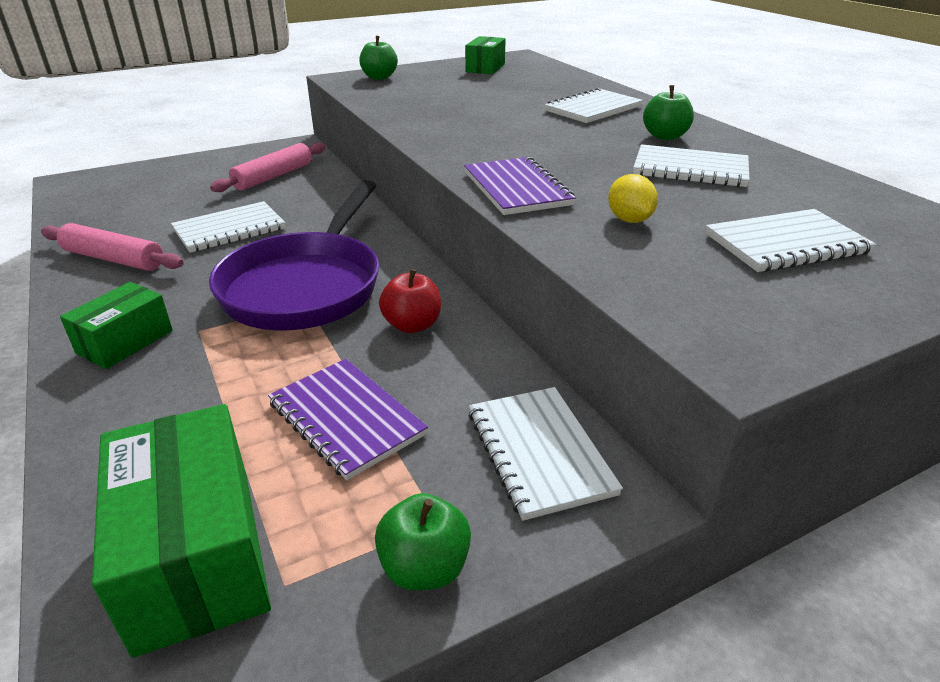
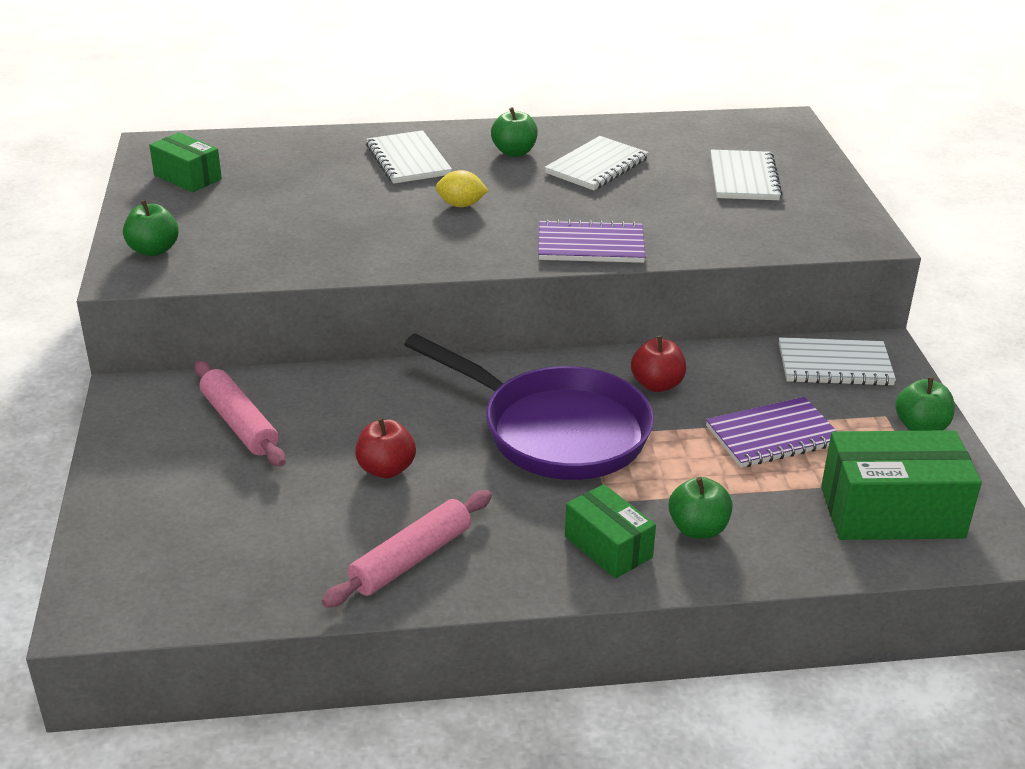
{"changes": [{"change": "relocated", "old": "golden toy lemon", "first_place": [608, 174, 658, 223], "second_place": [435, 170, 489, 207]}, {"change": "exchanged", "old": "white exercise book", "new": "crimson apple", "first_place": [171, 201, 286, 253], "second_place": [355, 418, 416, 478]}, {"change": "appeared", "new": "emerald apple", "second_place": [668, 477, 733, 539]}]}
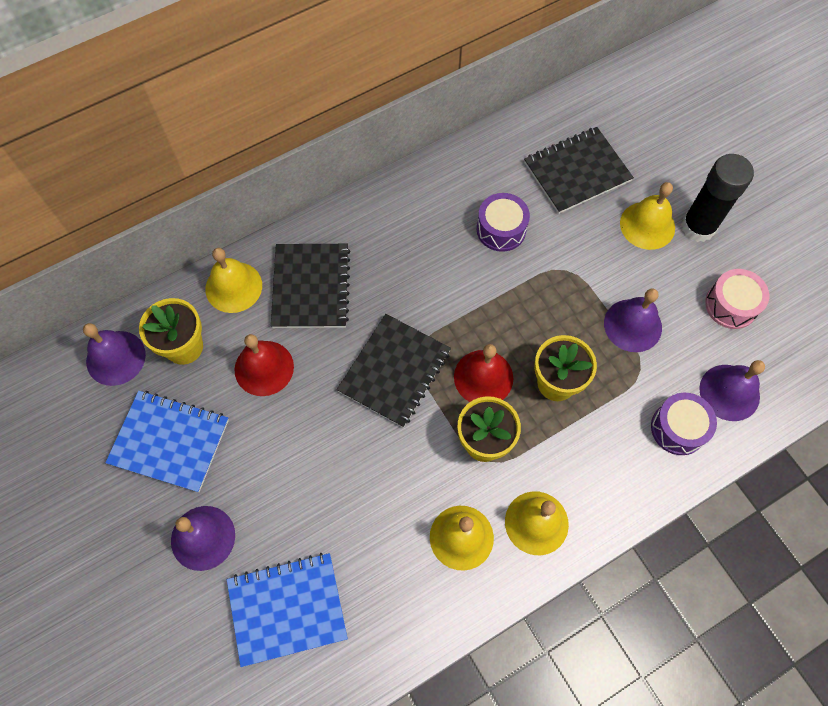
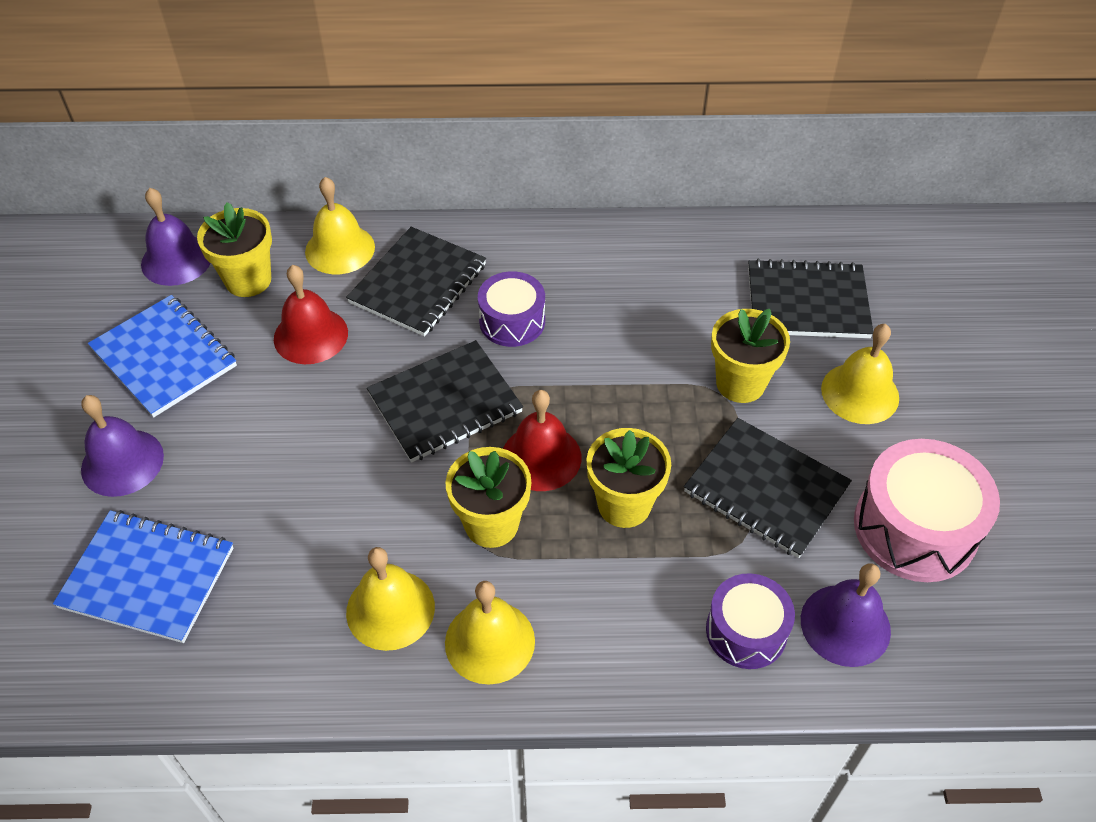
{"changes": [{"change": "missing", "old": "black glue stick", "first_place": [681, 154, 754, 242]}, {"change": "relocated", "old": "royal purple drum", "first_place": [477, 193, 530, 252], "second_place": [478, 271, 545, 347]}, {"change": "size", "old": "rosy drum", "first_place": [705, 269, 769, 329], "second_place": [854, 439, 1000, 582], "factor": 1.6}, {"change": "exchanged", "old": "royal purple bell", "new": "black exercise book", "first_place": [604, 288, 662, 352], "second_place": [684, 418, 852, 558]}, {"change": "appeared", "new": "golden potted plant", "second_place": [711, 309, 790, 403]}]}
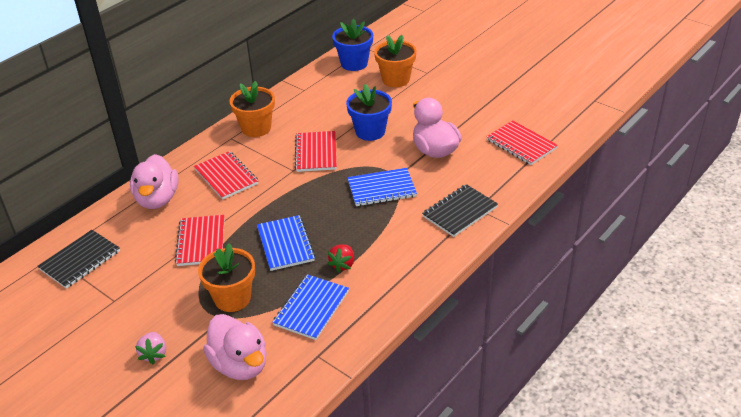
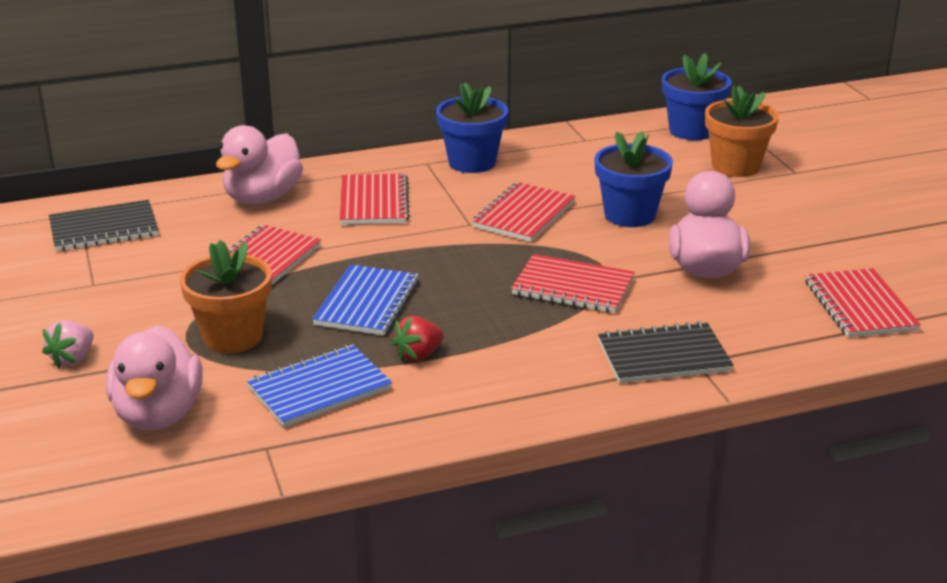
{"changes": [{"change": "colour", "old": "orange potted plant", "new": "cobalt potted plant", "first_place": [230, 81, 275, 137], "second_place": [436, 83, 508, 173]}, {"change": "colour", "old": "cobalt exercise book", "new": "crimson exercise book", "first_place": [347, 168, 417, 206], "second_place": [511, 254, 635, 313]}]}
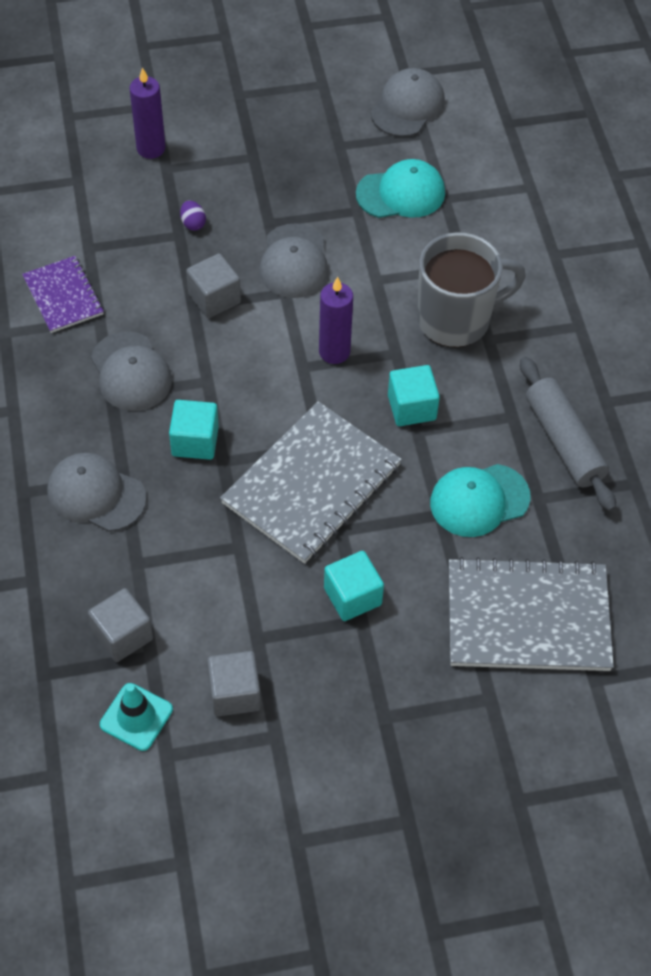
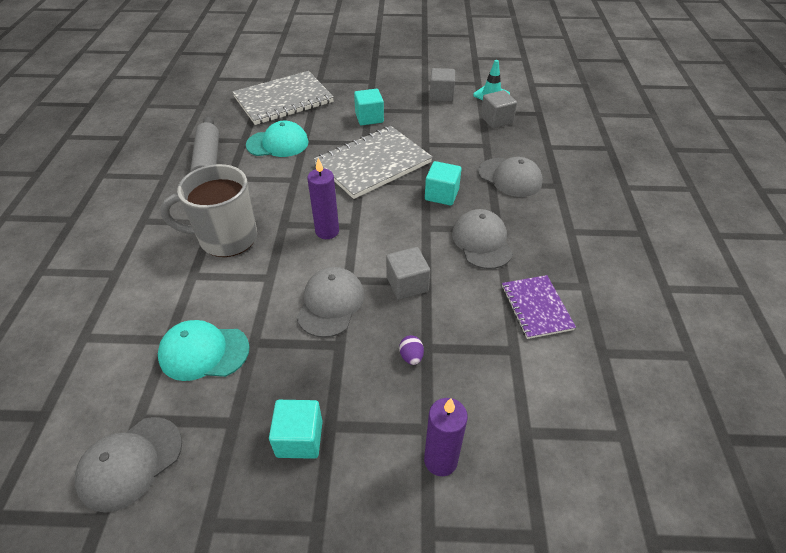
{"changes": [{"change": "relocated", "old": "turquoise solid cube", "first_place": [388, 365, 440, 426], "second_place": [269, 400, 323, 459]}, {"change": "spun", "old": "gray exercise book", "first_place": [449, 557, 614, 671], "second_place": [232, 71, 334, 125], "degrees": -45}]}
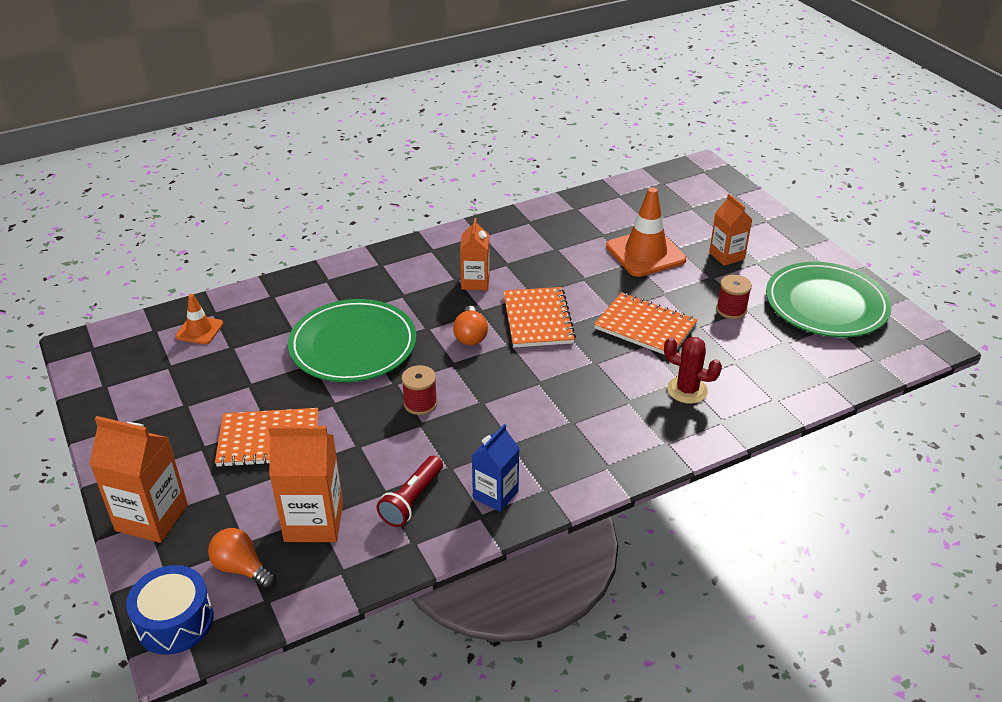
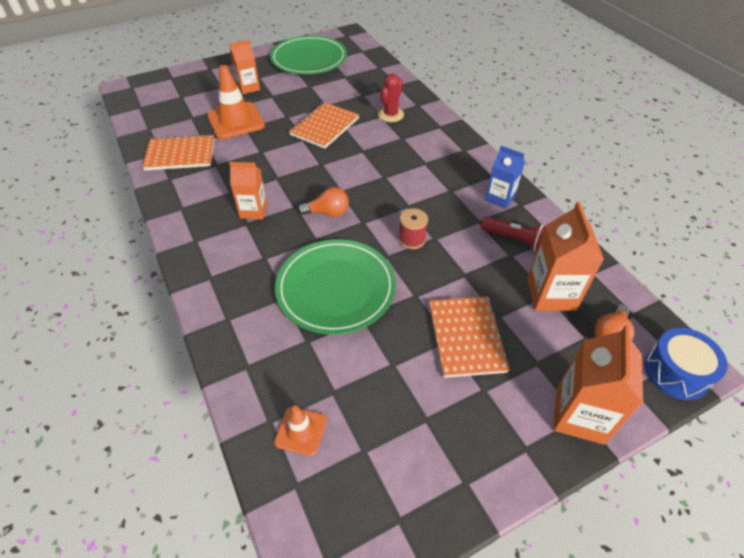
{"changes": [{"change": "missing", "old": "crimson bobbin", "first_place": [716, 275, 752, 319]}, {"change": "relocated", "old": "orange exercise book", "first_place": [503, 287, 576, 347], "second_place": [142, 134, 215, 171]}]}
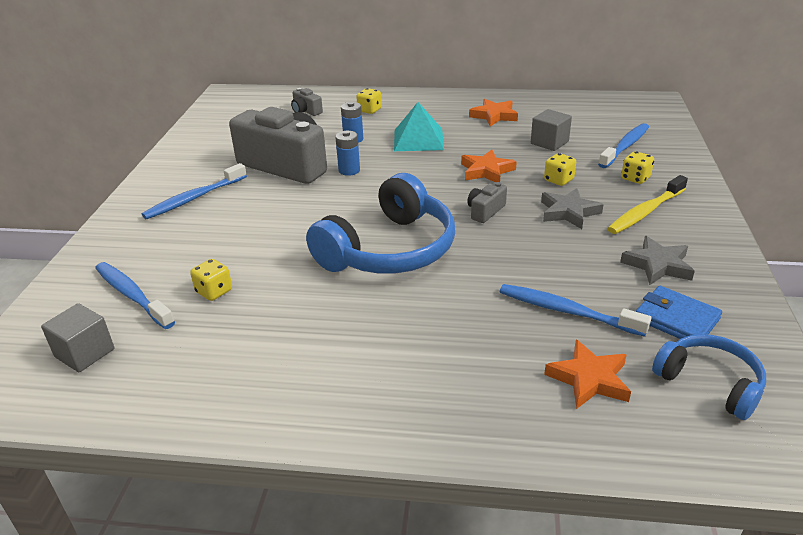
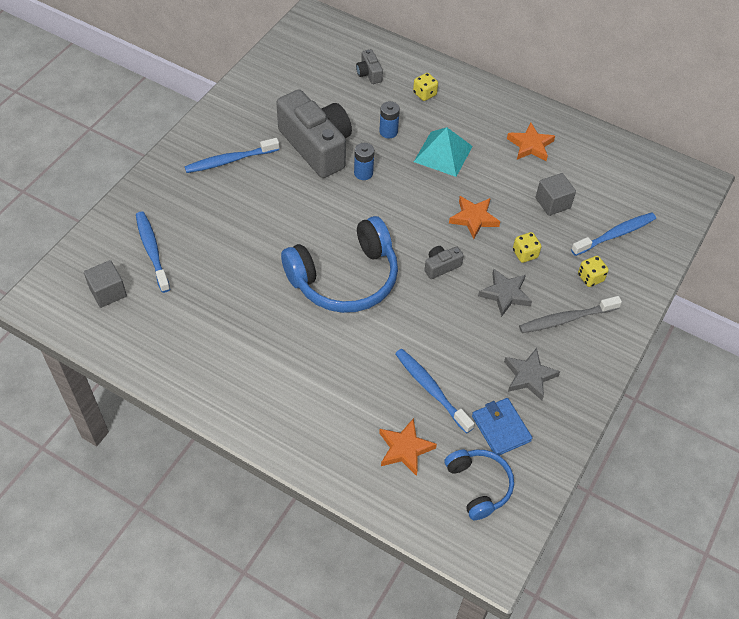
{"changes": [{"change": "colour", "old": "golden dental brush", "new": "gray dental brush", "first_place": [607, 175, 688, 234], "second_place": [519, 296, 622, 333]}, {"change": "missing", "old": "golden game die", "first_place": [190, 259, 232, 301]}]}
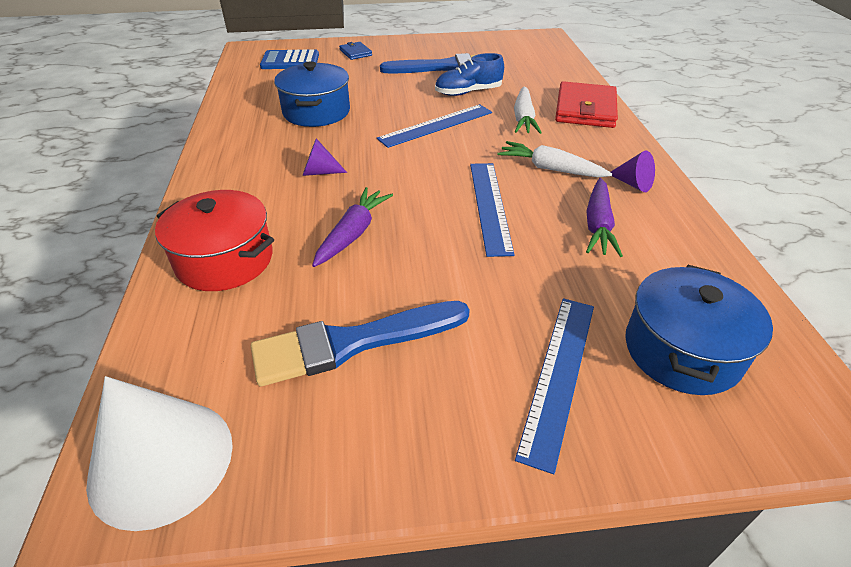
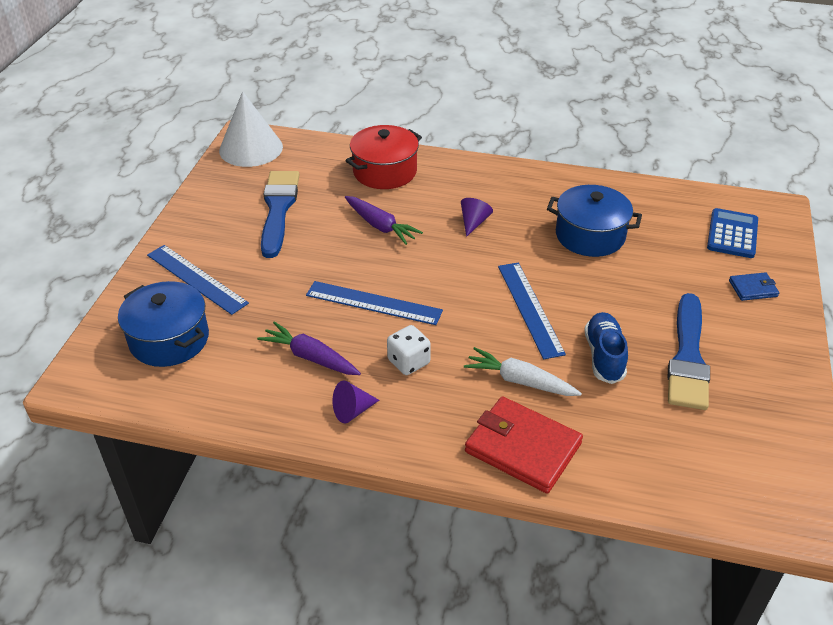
{"changes": [{"change": "exchanged", "old": "white carrot", "new": "white game die", "first_place": [497, 141, 612, 177], "second_place": [387, 325, 431, 375]}]}
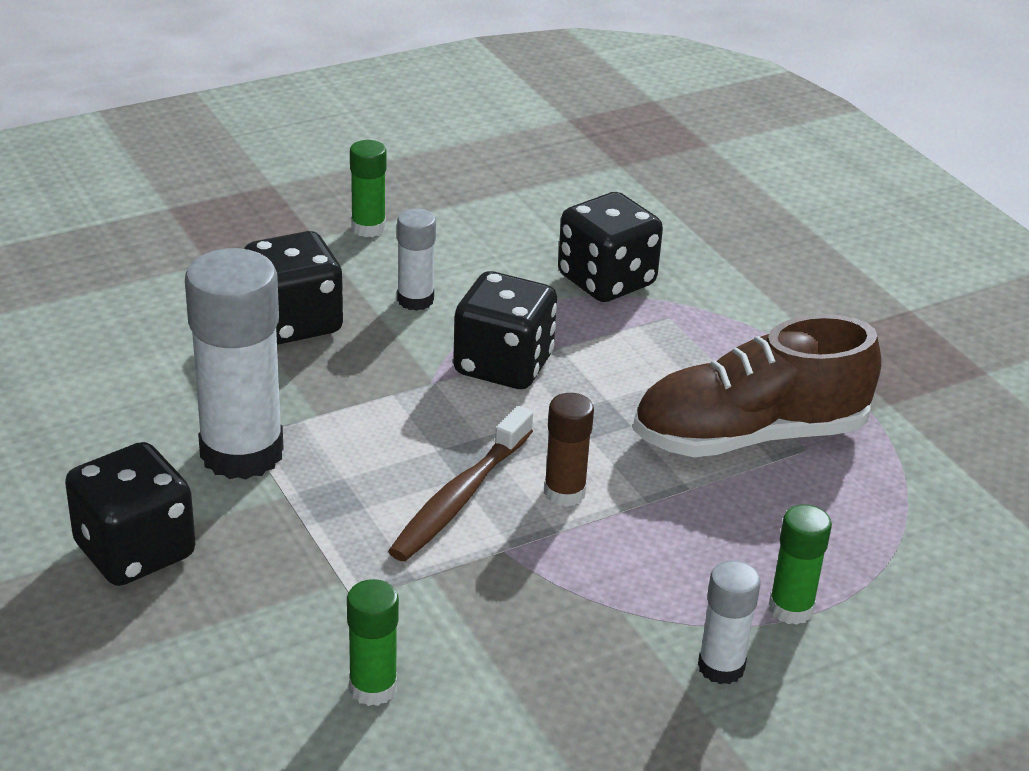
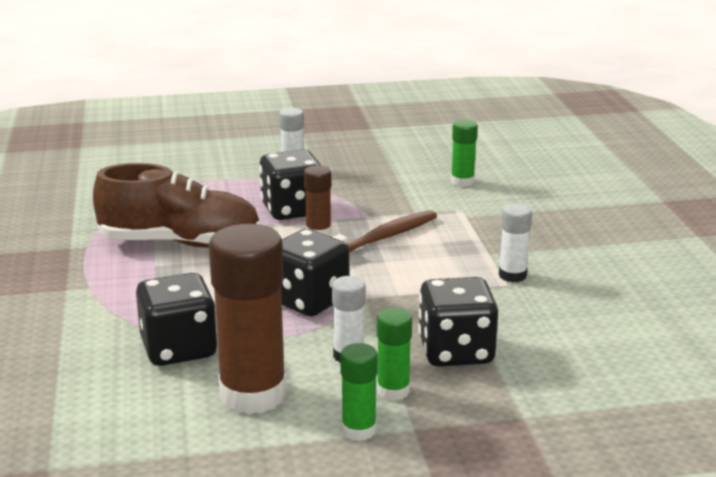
{"changes": [{"change": "size", "old": "white glue stick", "first_place": [185, 248, 284, 479], "second_place": [499, 204, 532, 282], "factor": 0.5}, {"change": "relocated", "old": "black game die", "first_place": [65, 442, 196, 586], "second_place": [259, 149, 322, 220]}, {"change": "relocated", "old": "emerald glue stick", "first_place": [769, 505, 832, 625], "second_place": [377, 308, 412, 401]}, {"change": "appeared", "new": "brown glue stick", "second_place": [209, 224, 287, 415]}]}
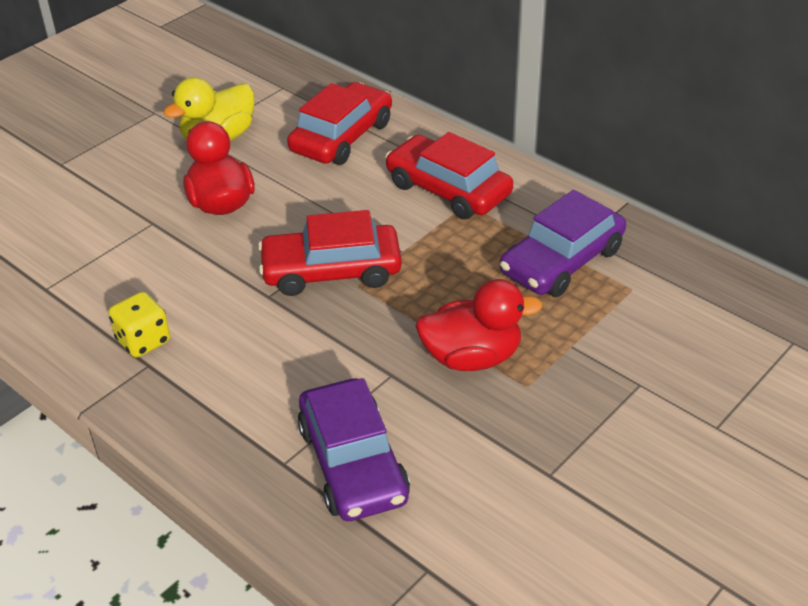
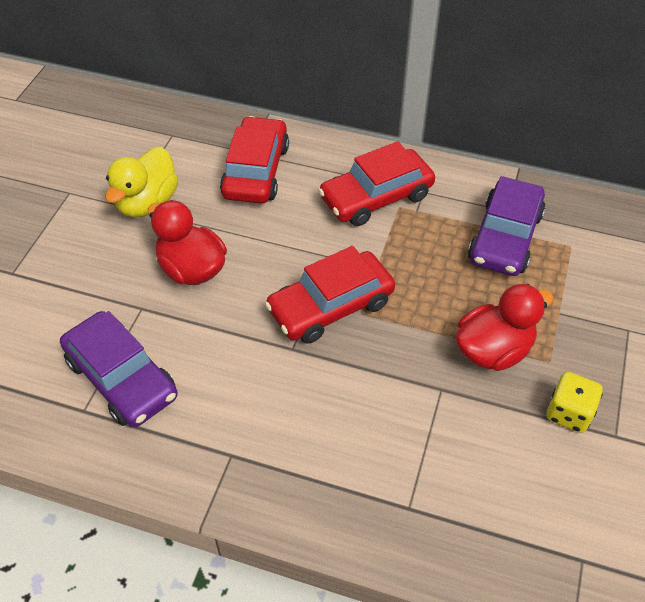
{"changes": [{"change": "spun", "old": "crimson car", "first_place": [385, 132, 513, 219], "second_place": [318, 141, 435, 226], "degrees": -45}, {"change": "relocated", "old": "golden game die", "first_place": [108, 292, 170, 357], "second_place": [547, 372, 603, 433]}, {"change": "relocated", "old": "royal purple car", "first_place": [298, 378, 410, 521], "second_place": [60, 311, 178, 427]}]}
